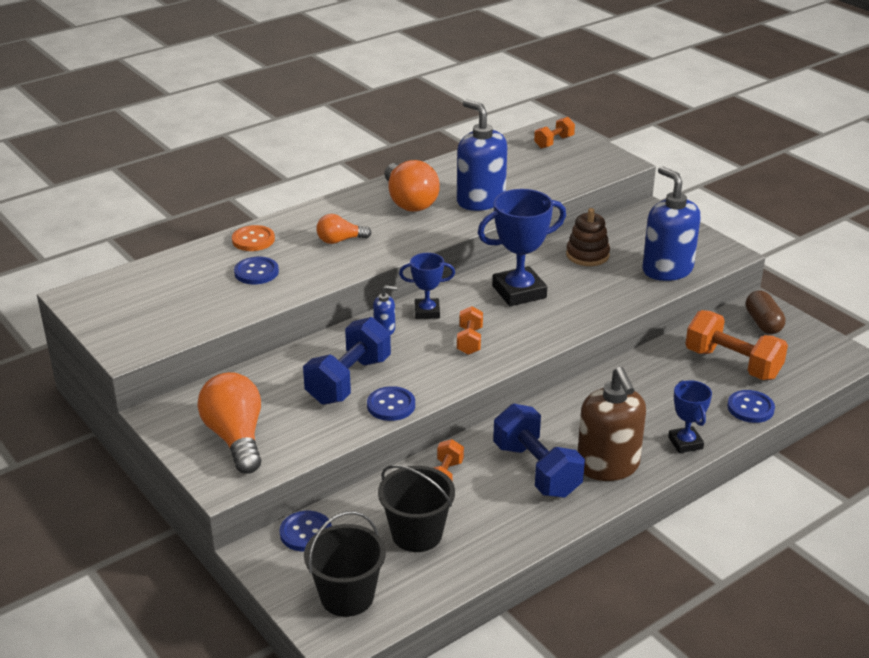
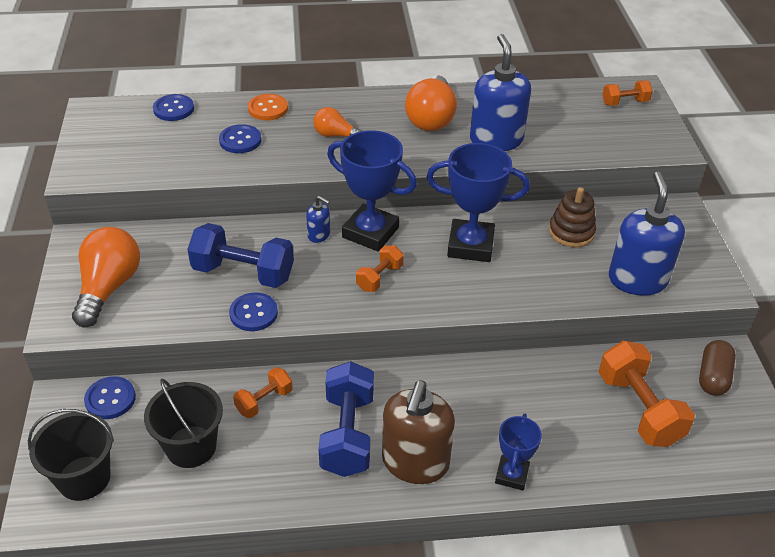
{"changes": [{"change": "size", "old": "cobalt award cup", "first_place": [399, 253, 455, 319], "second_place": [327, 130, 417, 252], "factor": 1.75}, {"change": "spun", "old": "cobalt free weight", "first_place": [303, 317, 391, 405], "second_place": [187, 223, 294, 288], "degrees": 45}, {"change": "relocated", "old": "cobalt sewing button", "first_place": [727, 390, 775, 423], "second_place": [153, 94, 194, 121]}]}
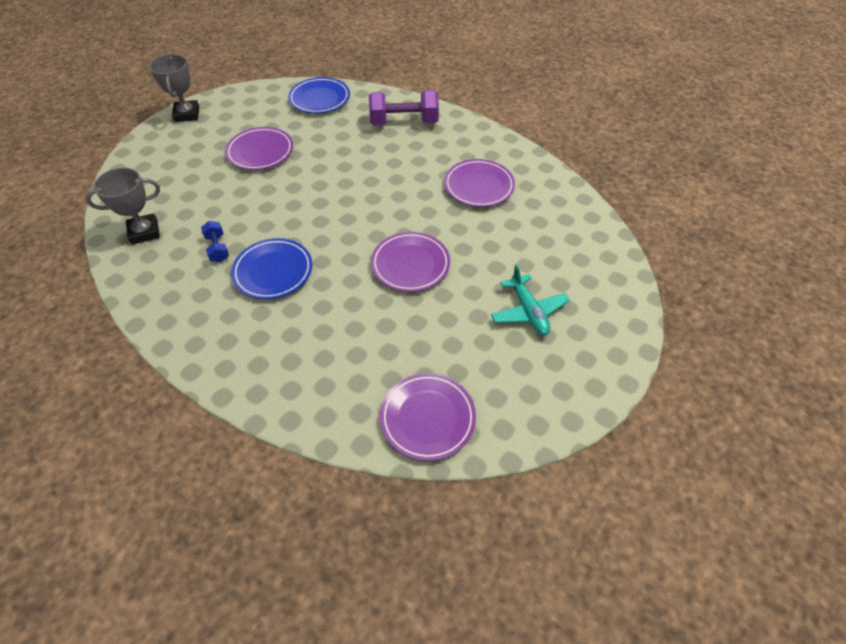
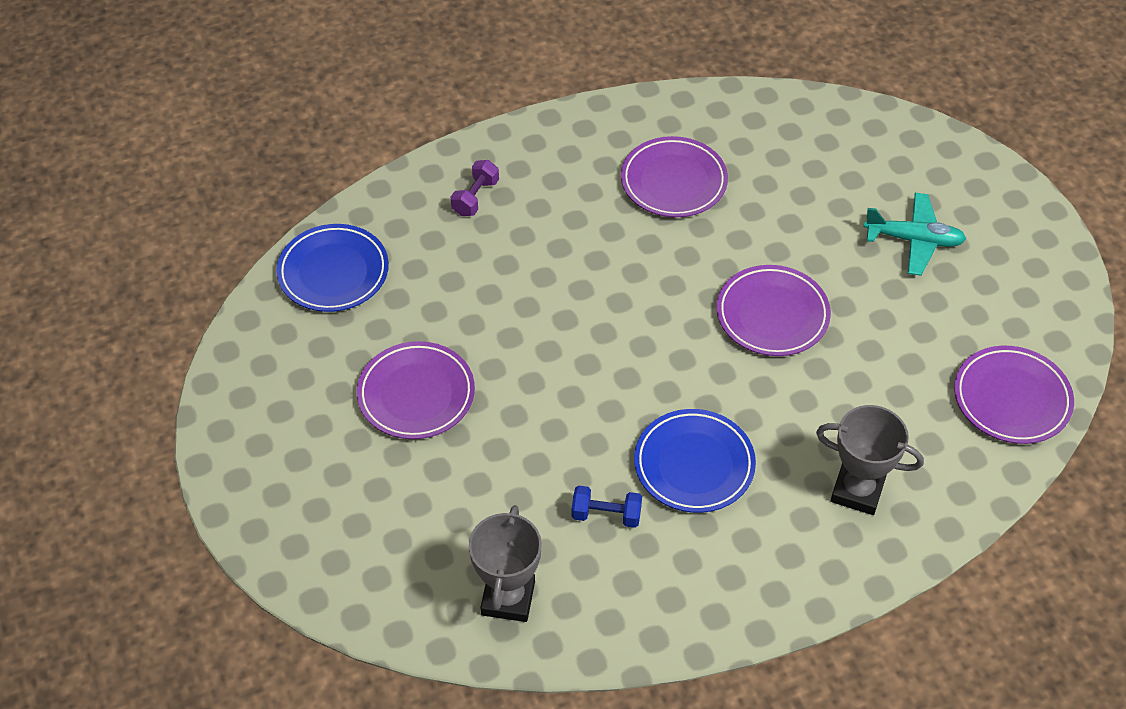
{"changes": [{"change": "relocated", "old": "gray award cup", "first_place": [149, 54, 199, 122], "second_place": [816, 405, 924, 515]}, {"change": "size", "old": "royal purple free weight", "first_place": [369, 90, 439, 126], "second_place": [451, 160, 499, 216], "factor": 0.52}]}
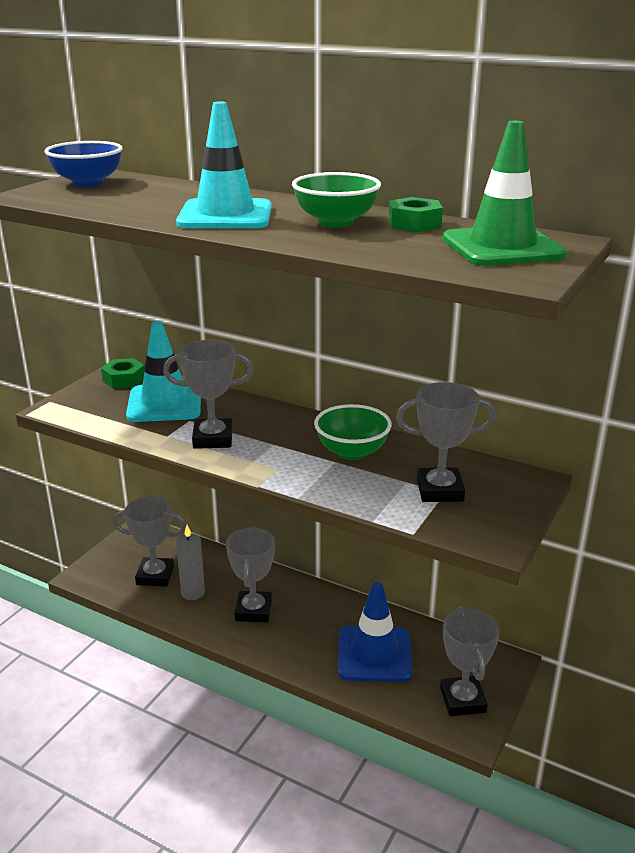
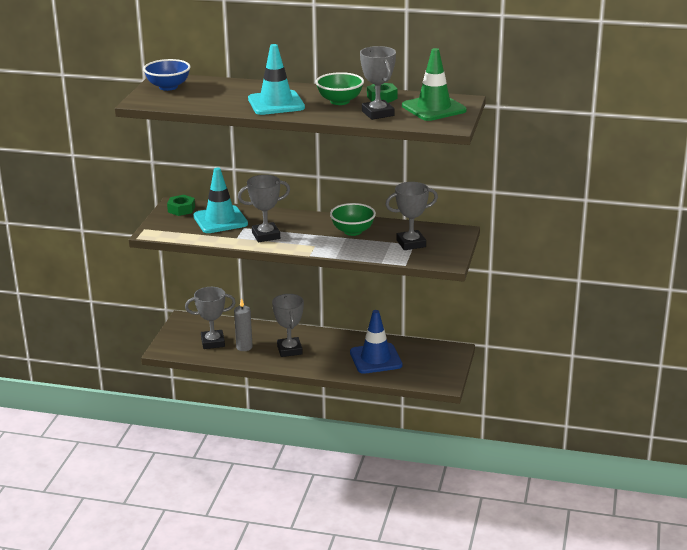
{"changes": [{"change": "relocated", "old": "gray award cup", "first_place": [440, 607, 500, 716], "second_place": [360, 46, 396, 120]}]}
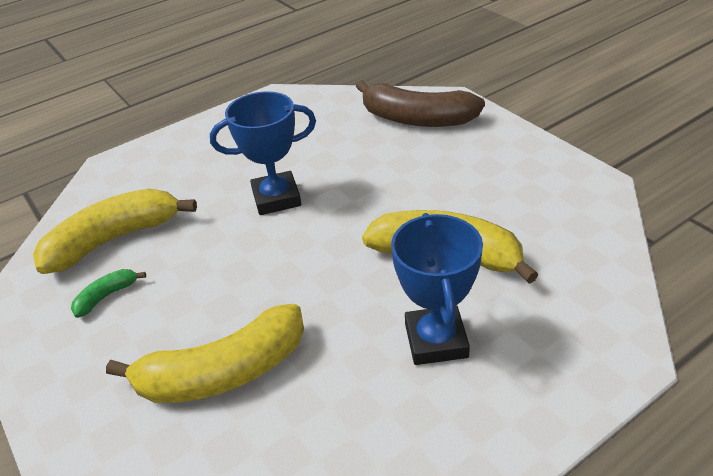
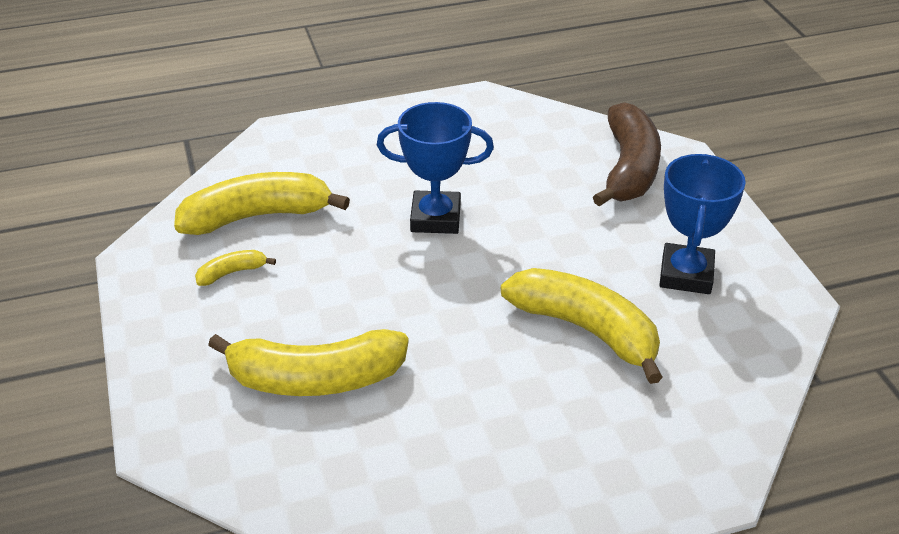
{"changes": [{"change": "spun", "old": "brown toy banana", "first_place": [356, 80, 485, 127], "second_place": [593, 102, 661, 207], "degrees": -120}, {"change": "relocated", "old": "cobalt award cup", "first_place": [391, 213, 483, 365], "second_place": [659, 154, 746, 294]}, {"change": "colour", "old": "emerald toy banana", "new": "golden toy banana", "first_place": [71, 269, 146, 318], "second_place": [195, 250, 276, 286]}]}
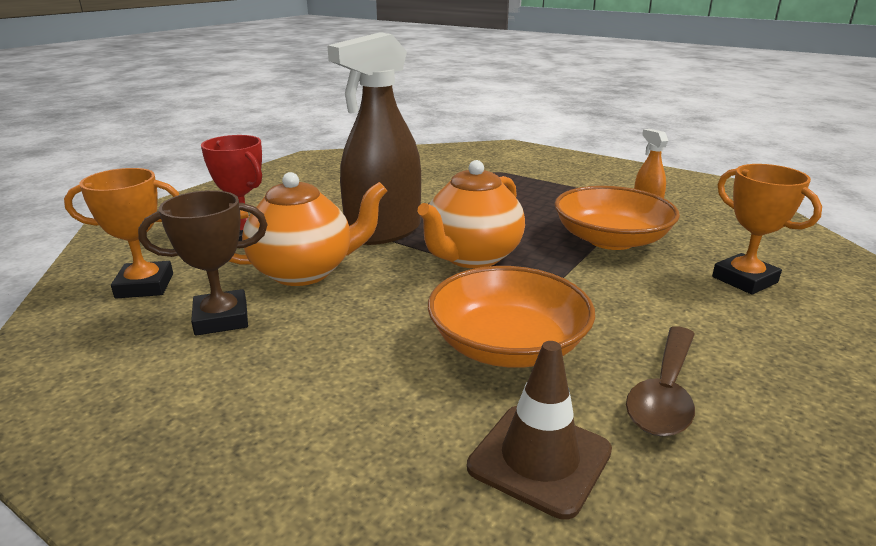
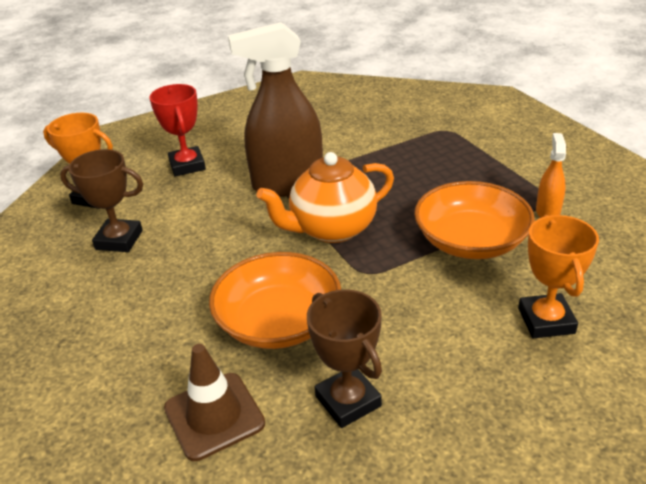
{"changes": [{"change": "missing", "old": "orange tea pot", "first_place": [229, 172, 387, 286]}, {"change": "exchanged", "old": "brown teaspoon", "new": "brown award cup", "first_place": [626, 326, 695, 436], "second_place": [307, 289, 382, 428]}]}
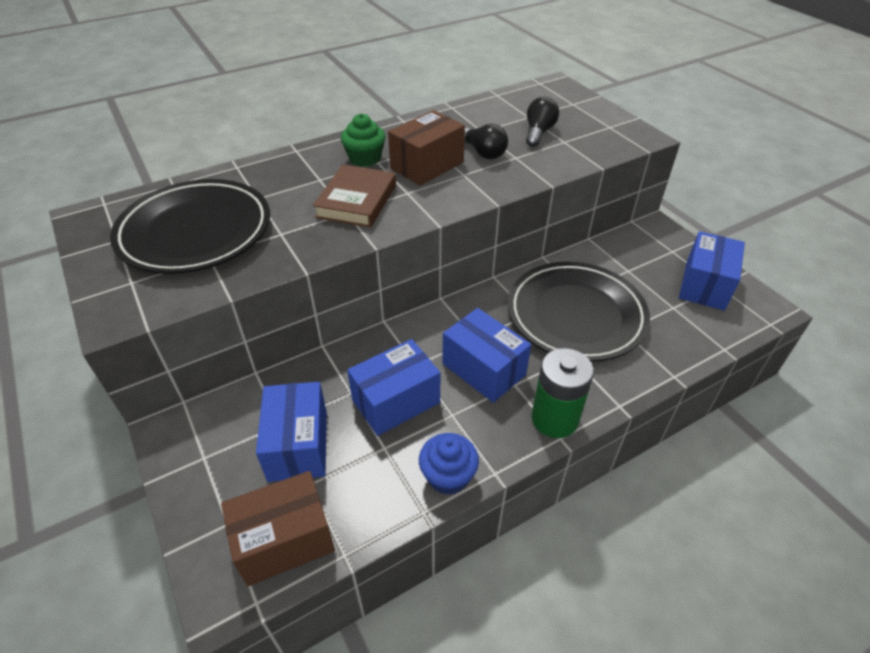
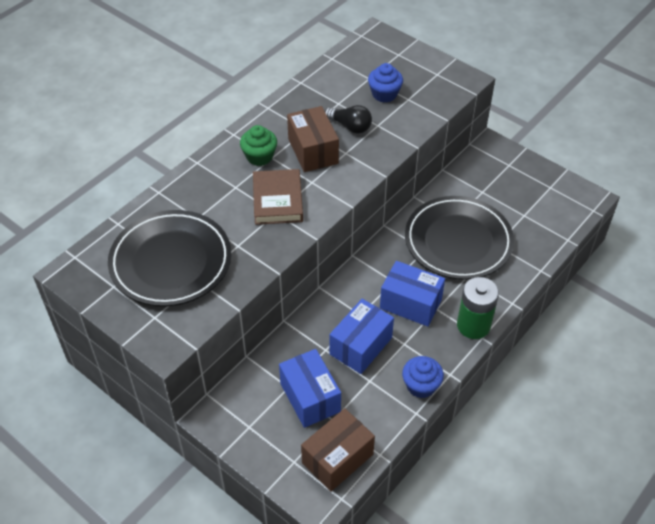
{"changes": [{"change": "exchanged", "old": "black bulb", "new": "cobalt muffin", "first_place": [526, 97, 559, 147], "second_place": [368, 63, 403, 102]}, {"change": "spun", "old": "brown box", "first_place": [388, 110, 465, 186], "second_place": [287, 106, 339, 172], "degrees": -45}, {"change": "missing", "old": "cobalt box", "first_place": [679, 231, 745, 310]}]}
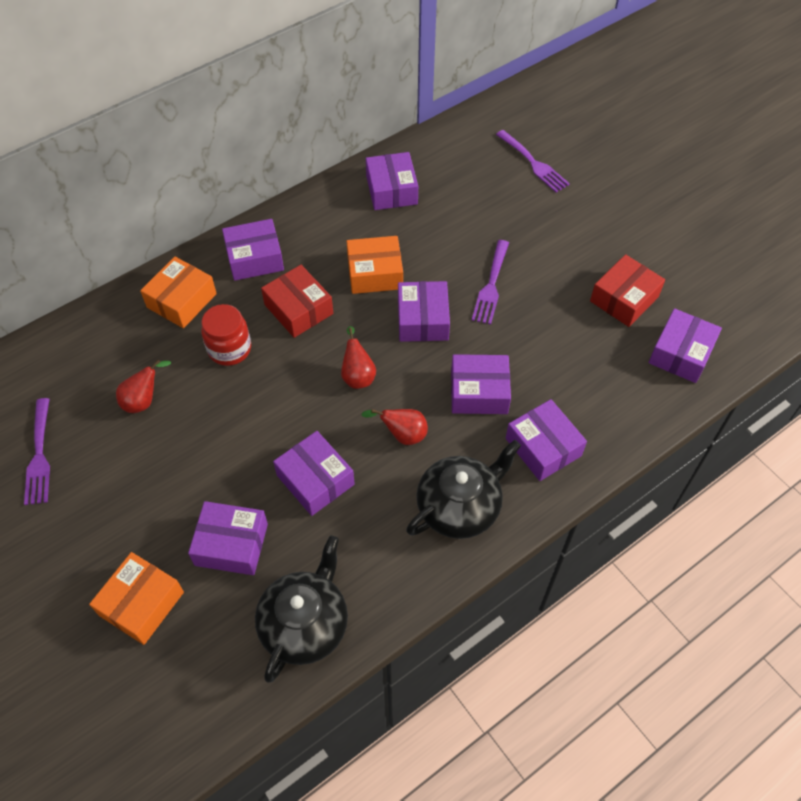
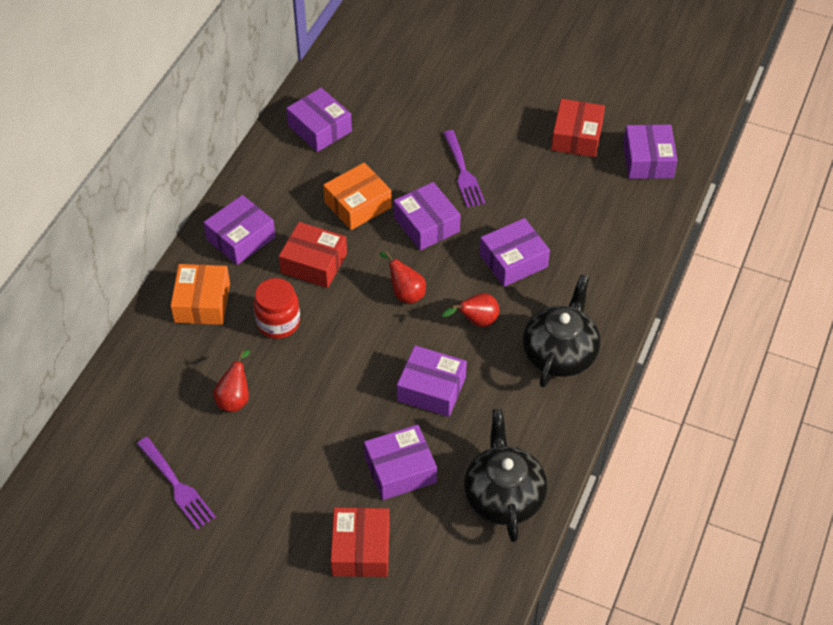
{"changes": [{"change": "missing", "old": "royal purple dinner fork", "first_place": [496, 130, 570, 193]}, {"change": "missing", "old": "royal purple box", "first_place": [506, 399, 587, 481]}, {"change": "colour", "old": "orange box", "new": "crimson box", "first_place": [89, 552, 184, 645], "second_place": [330, 507, 390, 577]}]}
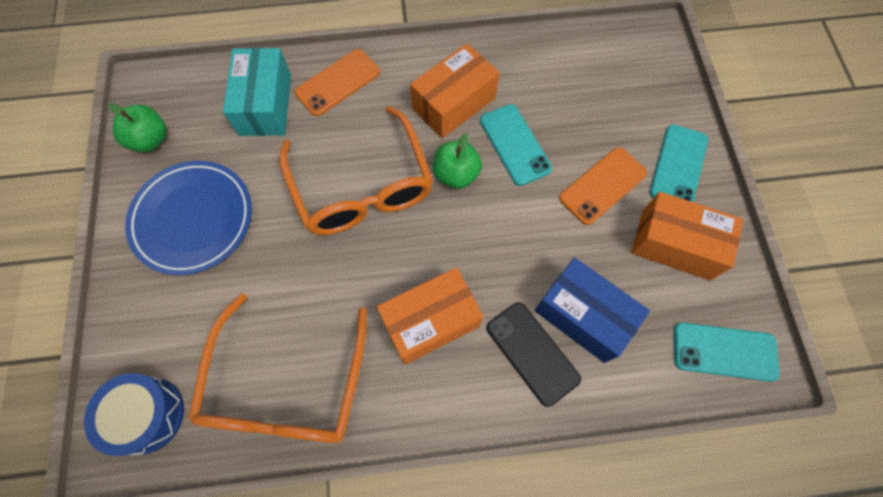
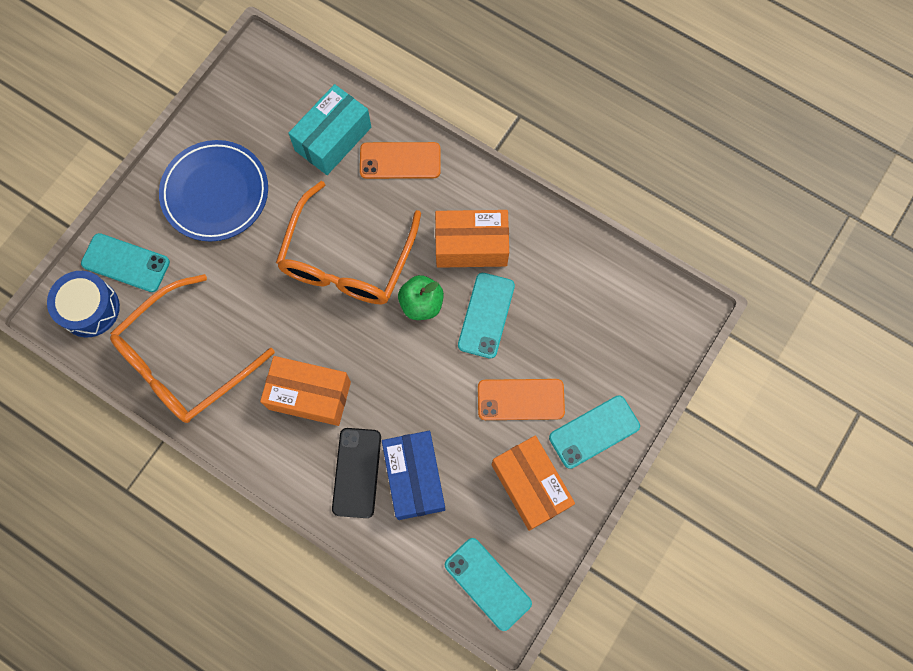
{"changes": [{"change": "missing", "old": "emerald apple", "first_place": [108, 103, 167, 152]}, {"change": "appeared", "new": "turquoise phone", "second_place": [81, 233, 170, 292]}]}
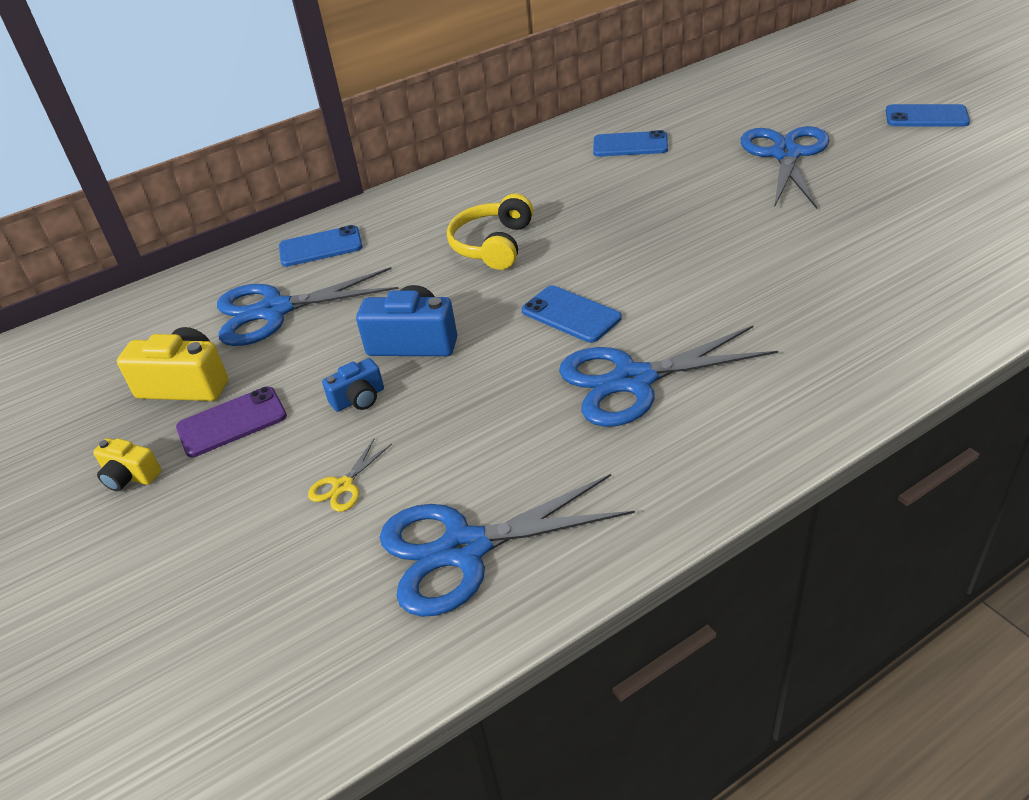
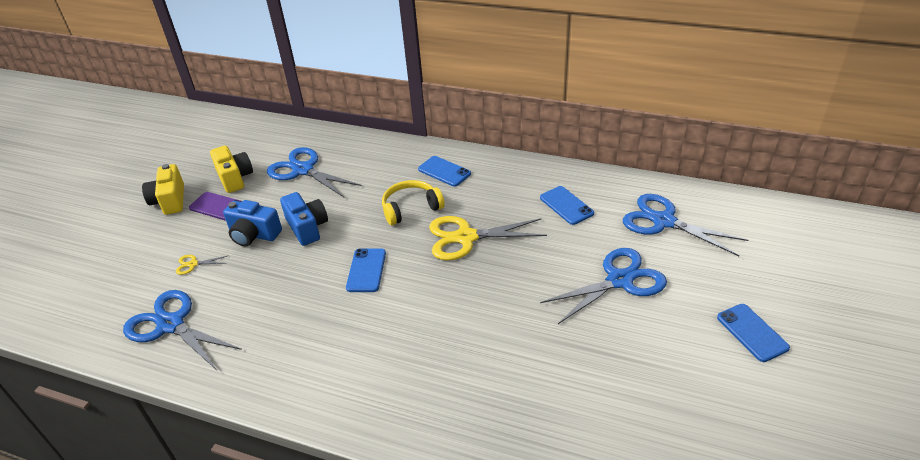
{"changes": [{"change": "relocated", "old": "cobalt phone", "first_place": [279, 225, 363, 267], "second_place": [418, 156, 471, 187]}, {"change": "relocated", "old": "cobalt shears", "first_place": [559, 326, 778, 427], "second_place": [623, 194, 748, 256]}, {"change": "size", "old": "cobalt photo camera", "first_place": [322, 358, 384, 412], "second_place": [223, 200, 282, 247], "factor": 1.73}, {"change": "size", "old": "golden photo camera", "first_place": [93, 438, 161, 491], "second_place": [142, 164, 184, 215], "factor": 1.73}, {"change": "appeared", "new": "golden shears", "second_place": [429, 216, 547, 261]}]}
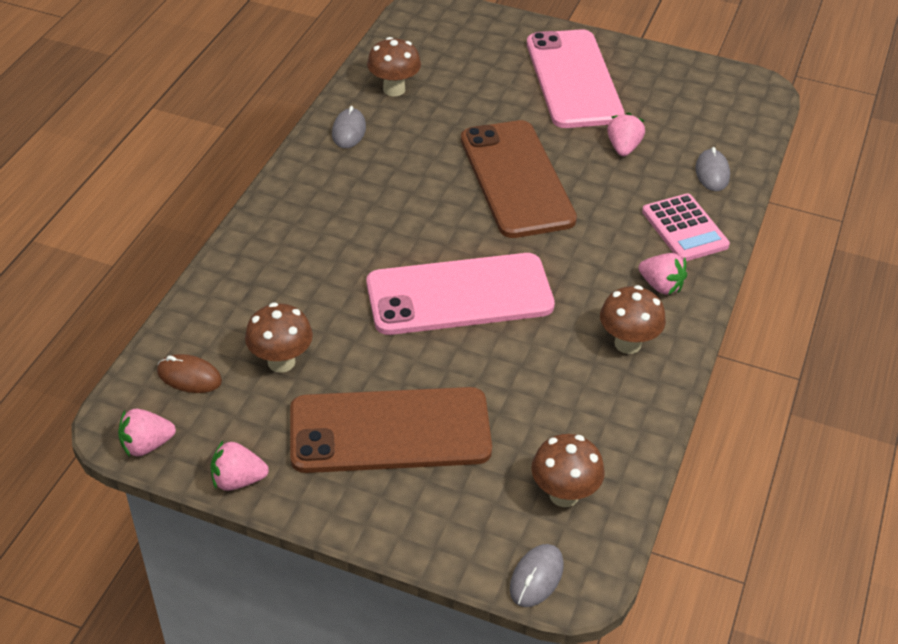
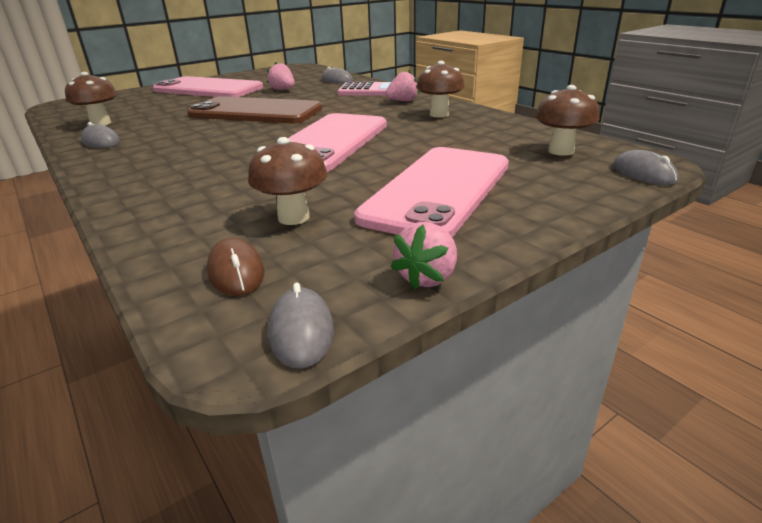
{"changes": [{"change": "spun", "old": "brown computer mouse", "first_place": [157, 354, 222, 393], "second_place": [207, 238, 264, 296], "degrees": -75}, {"change": "colour", "old": "brown phone", "new": "rosy phone", "first_place": [290, 387, 492, 473], "second_place": [354, 147, 509, 238]}, {"change": "exchanged", "old": "rosy berry", "new": "gray computer mouse", "first_place": [118, 409, 176, 457], "second_place": [268, 282, 334, 368]}]}
